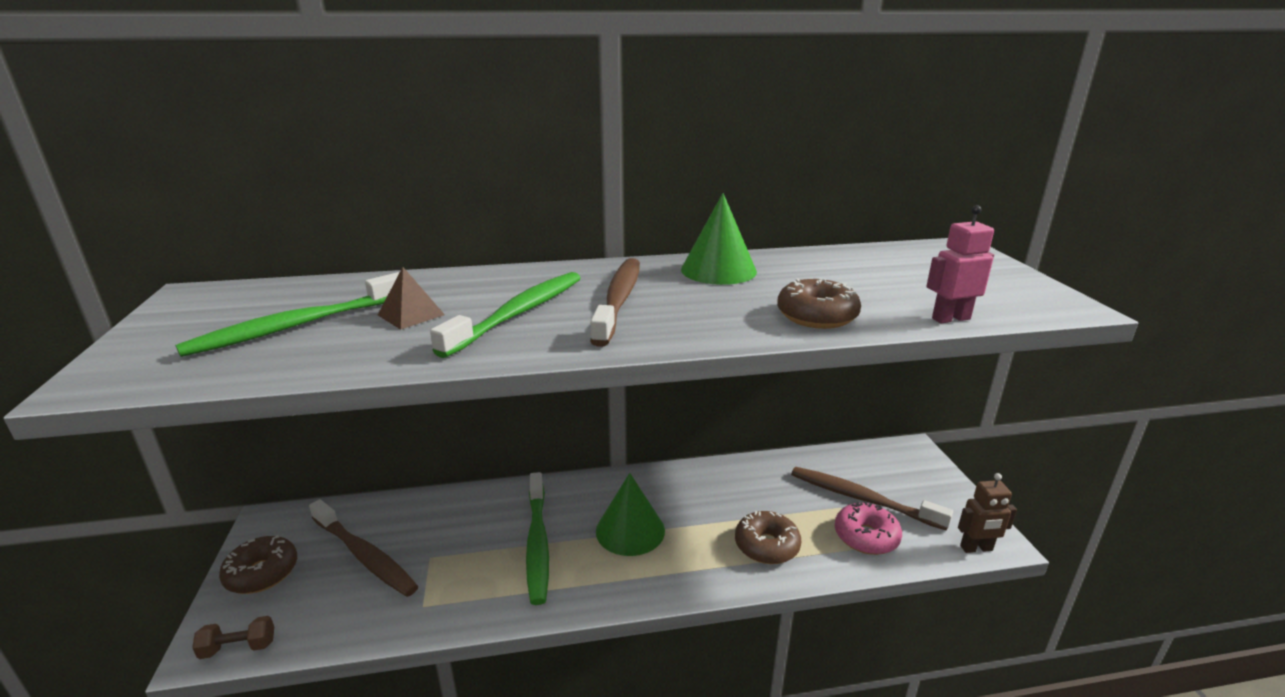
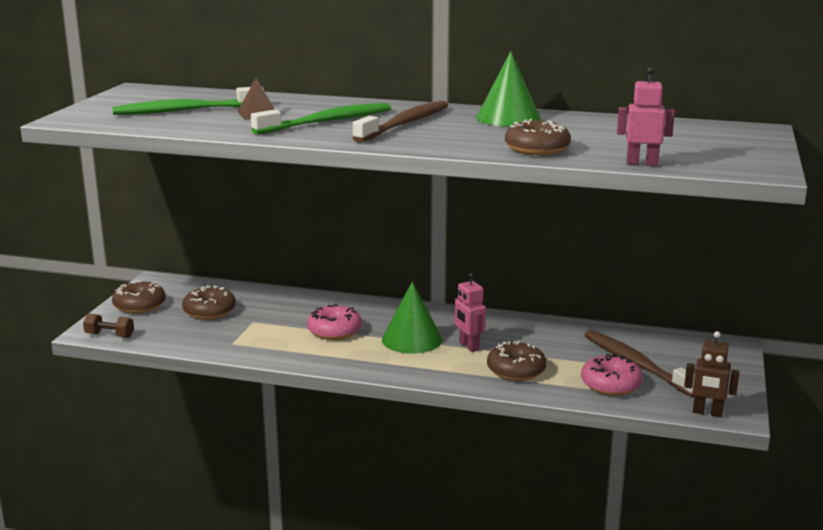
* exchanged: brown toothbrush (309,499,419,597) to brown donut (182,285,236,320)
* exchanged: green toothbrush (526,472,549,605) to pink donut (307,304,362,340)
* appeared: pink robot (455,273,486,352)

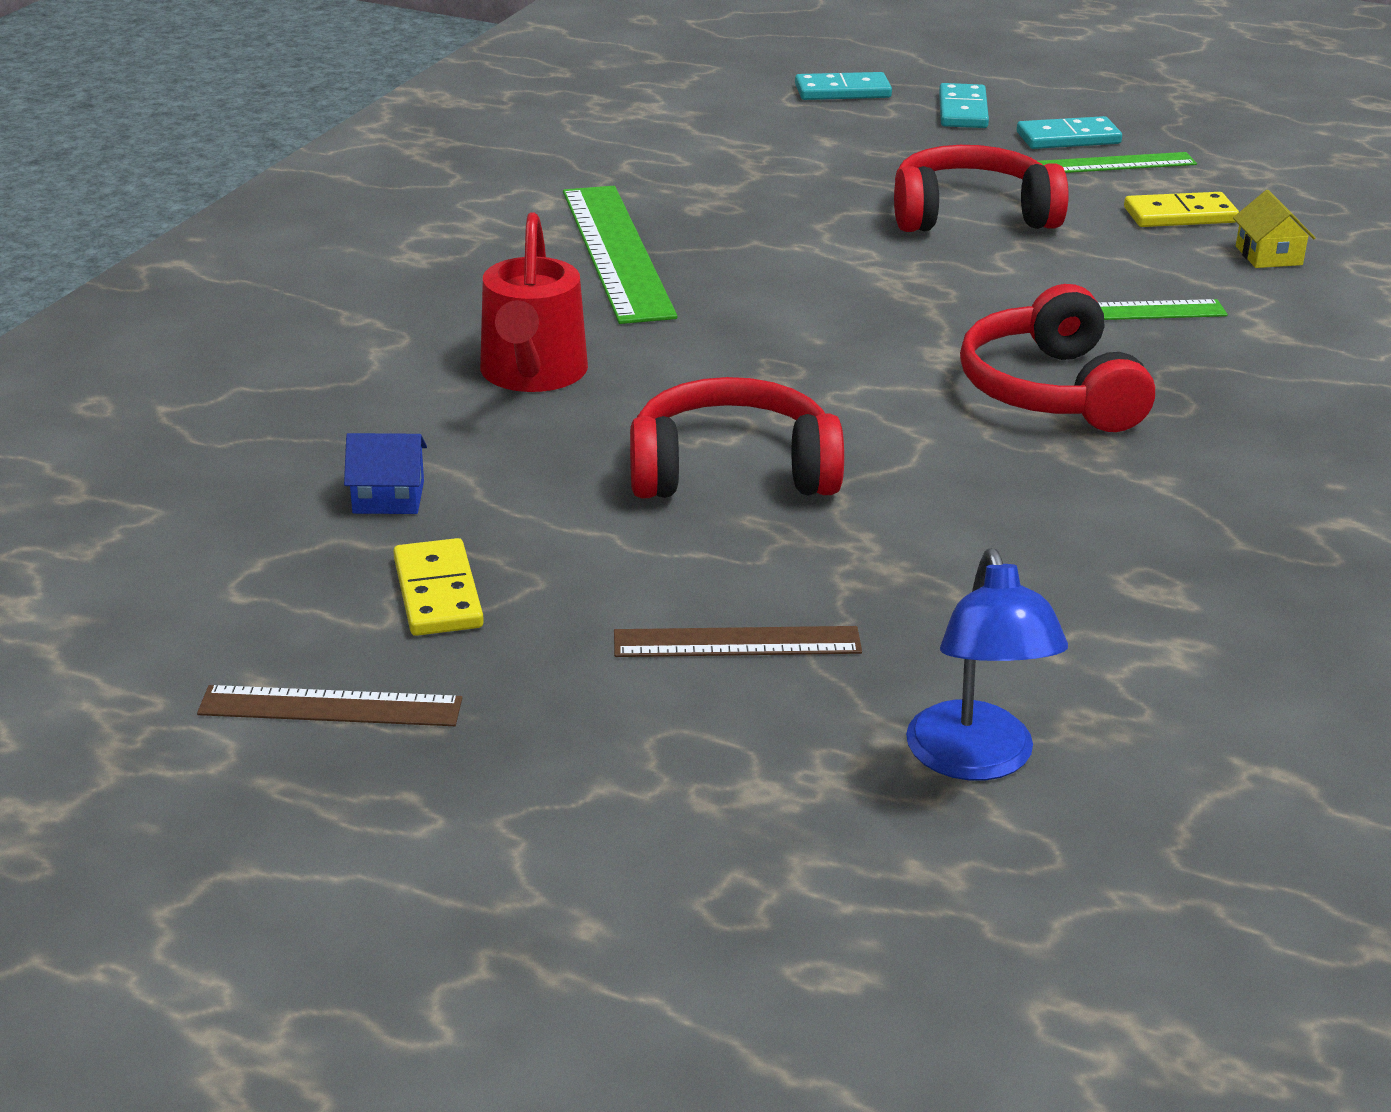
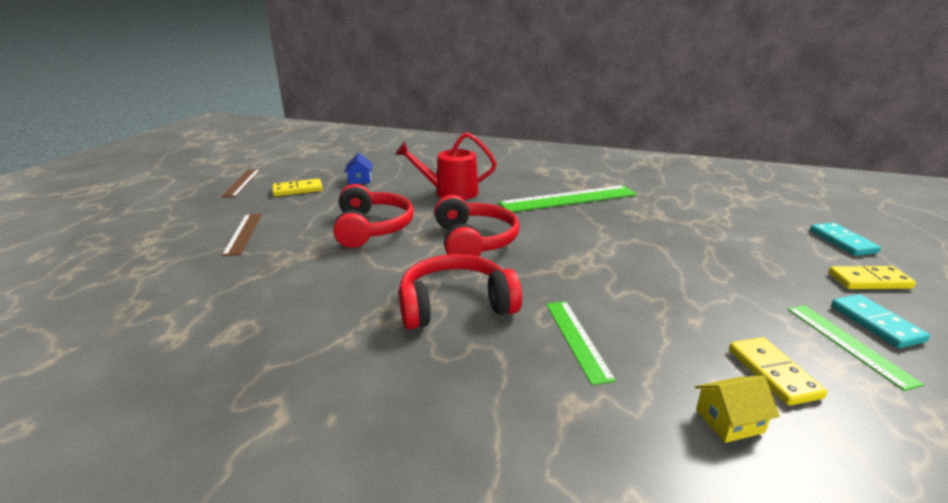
* relocated: red headphones (894,145,1069,232) to (434,195,520,257)
* missing: blue lamp (906,548,1068,781)
* colour: turquoise domino (939,83,989,128) to yellow domino (828,266,916,289)

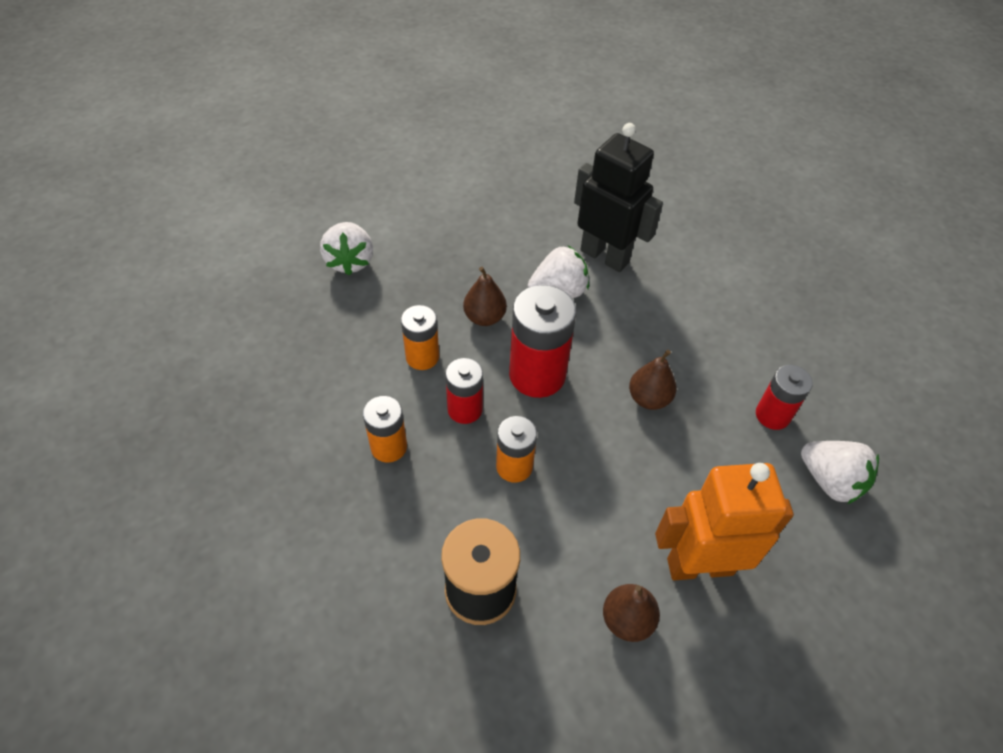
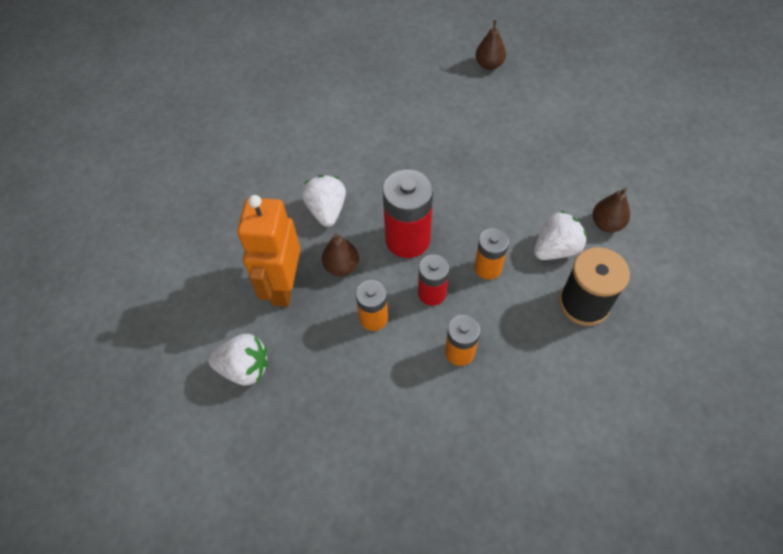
* missing: black robot (574,123,663,272)
* relocated: brown pear (629,350,677,410) to (476,20,506,70)
* relocated: orange robot (655,463,794,580) to (237,195,300,307)
* missing: red battery (756,365,813,430)
* relocated: white strawberry (801,441,879,504) to (534,210,587,260)

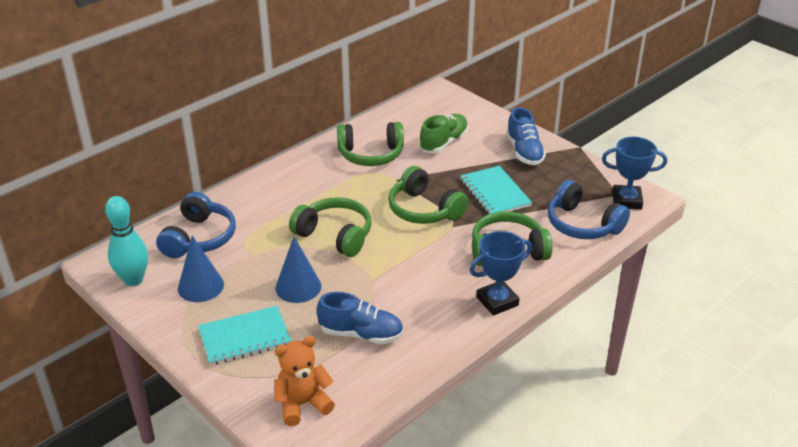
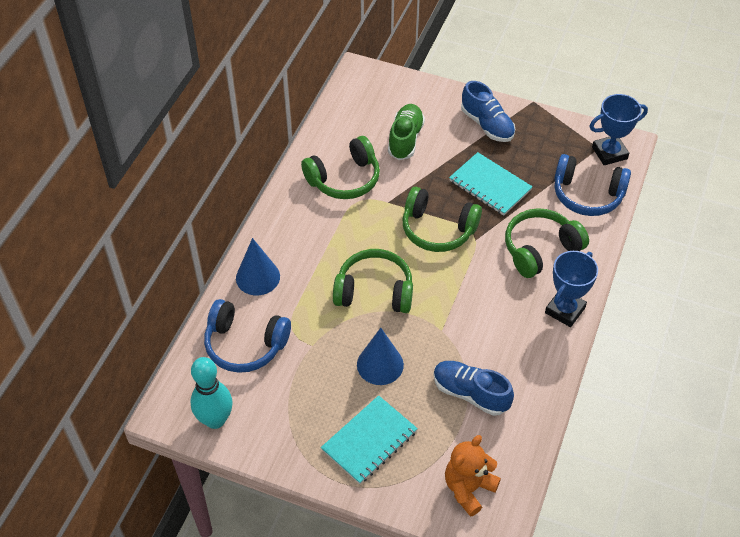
* spun: blue headphones (156,192,236,258) = (204,299,291,373) 120 degrees clockwise
* relocated: blue cone (178,236,224,302) to (236,238,280,295)
* spun: blue shoe (317,292,403,344) = (434,361,514,416) 135 degrees counterclockwise

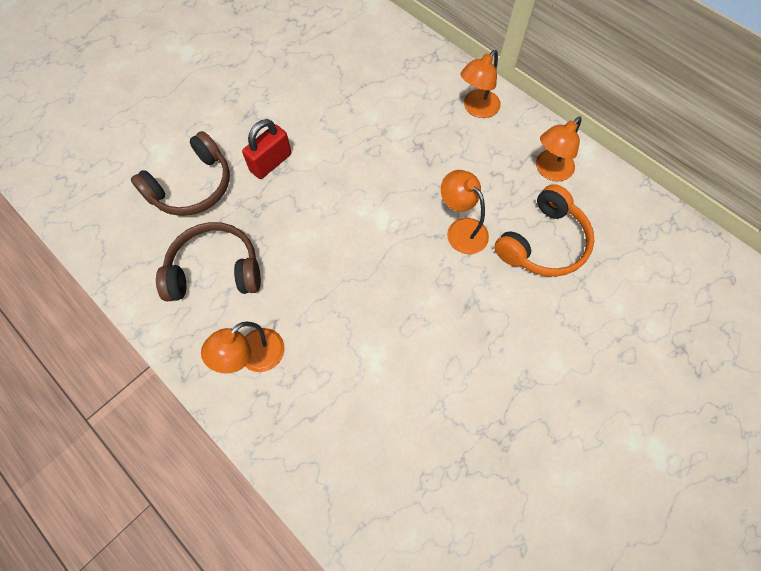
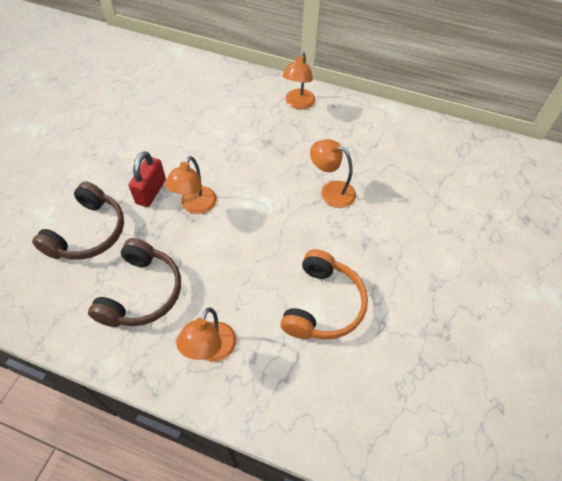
* spun: brown headphones (156,222,261,302) = (88,238,181,327) 135 degrees clockwise
* relocated: orange headphones (494,184,594,277) to (280,249,368,339)
* relocated: orange lamp (536,116,582,182) to (165,156,217,214)

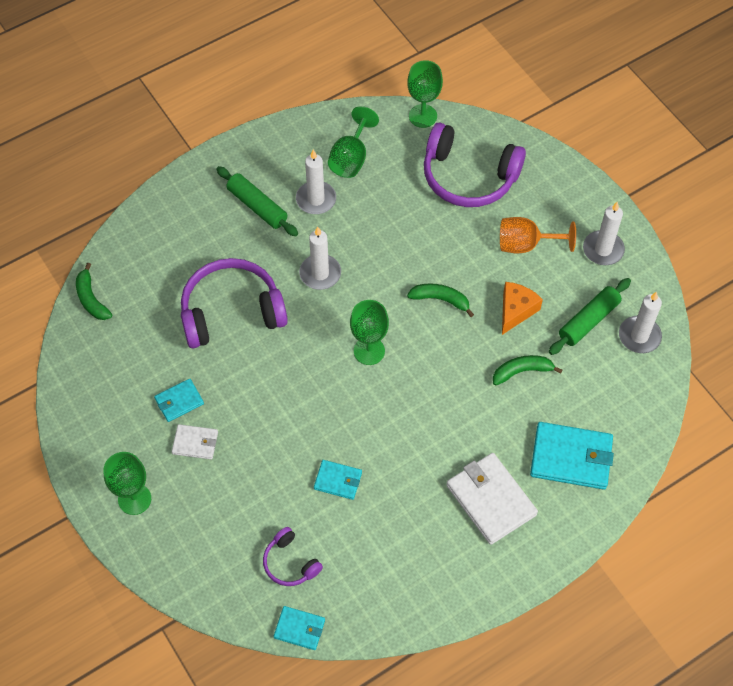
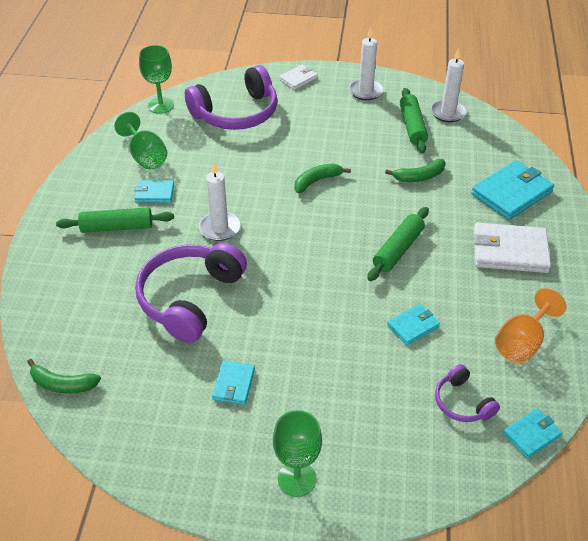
* relocated: white wallet (172,424,218,459) to (279,65,318,90)
* spun: purple headphones (263,527,323,586) = (435,364,500,422) 60 degrees clockwise
* exchanged: white candle (296,150,336,214) to turquoise wallet (134,180,174,203)
* missing: green goblet (350,300,389,365)
* spun: green banana (493,355,562,386) = (385,159,446,182) 135 degrees counterclockwise
* relocated: orange goblet (500,217,576,253) to (495,288,566,363)
* missing: orange cheese (502,282,543,335)
* appeared: green rolling pin (367,207,429,281)

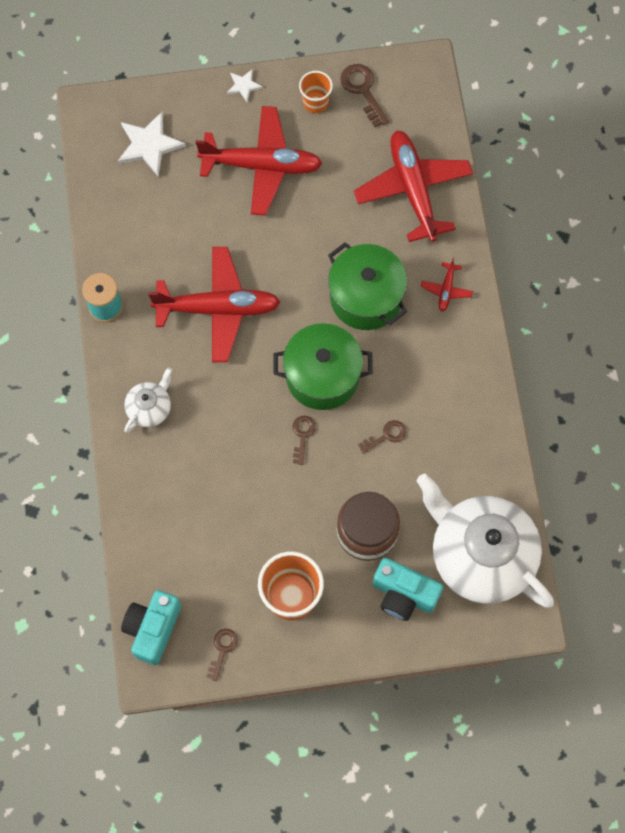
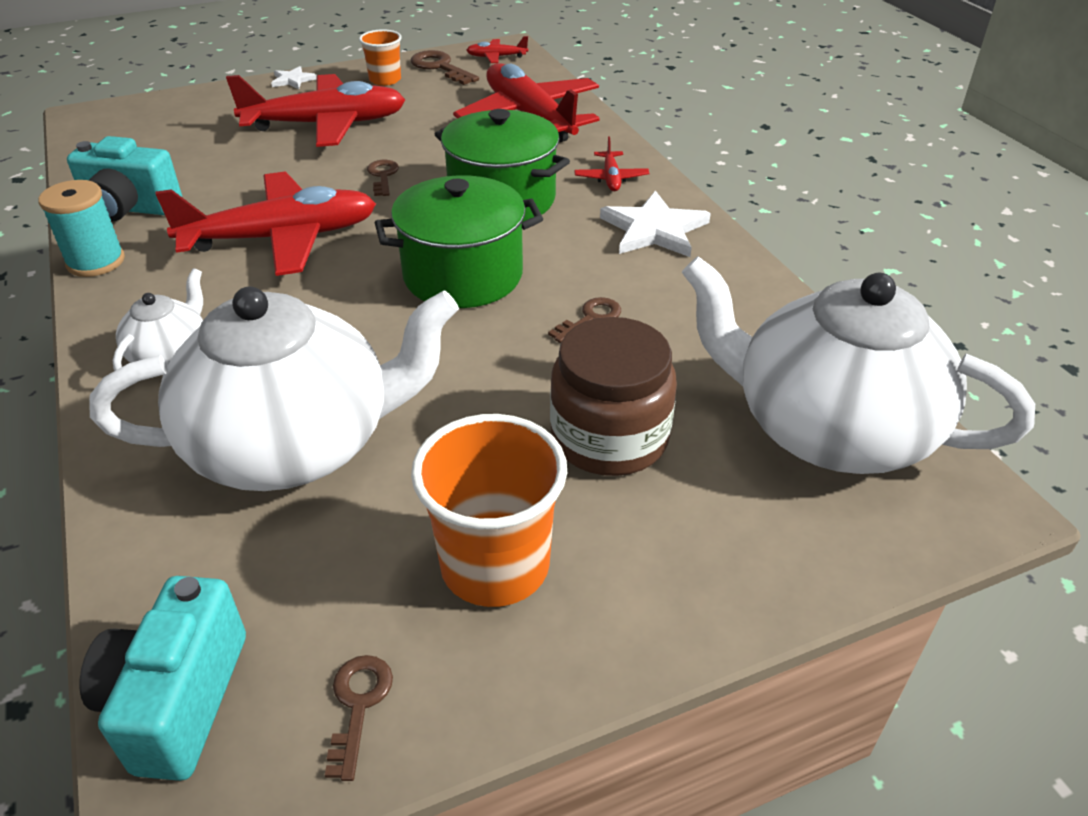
* relocated: white star (118,112,186,177) to (600,191,711,257)
* relocated: brown key (292,416,316,465) to (367,160,399,196)
* relocated: turquoise camera (373,558,443,621) to (67,136,182,221)
* appeared: white teapot (89,286,459,491)
* appeared: red plane (466,36,528,63)

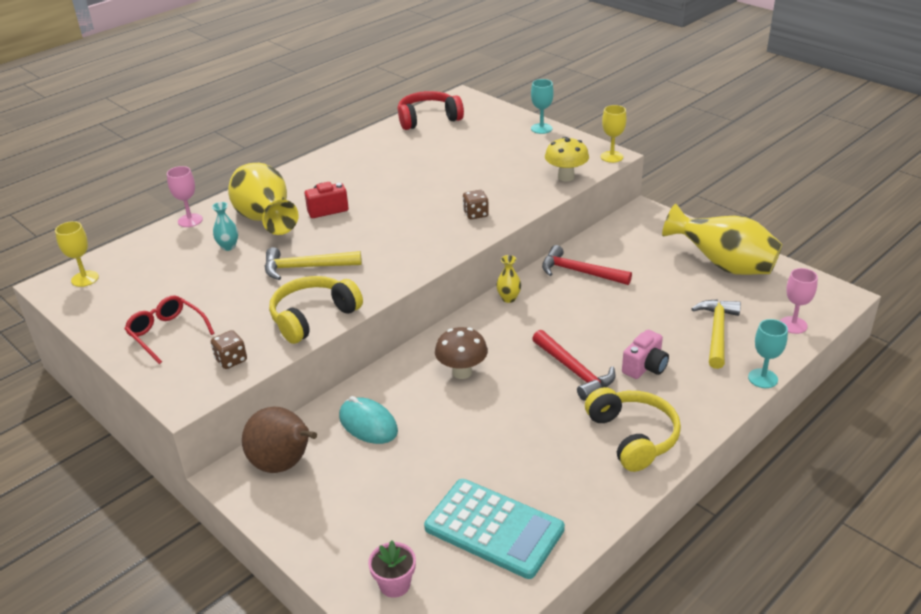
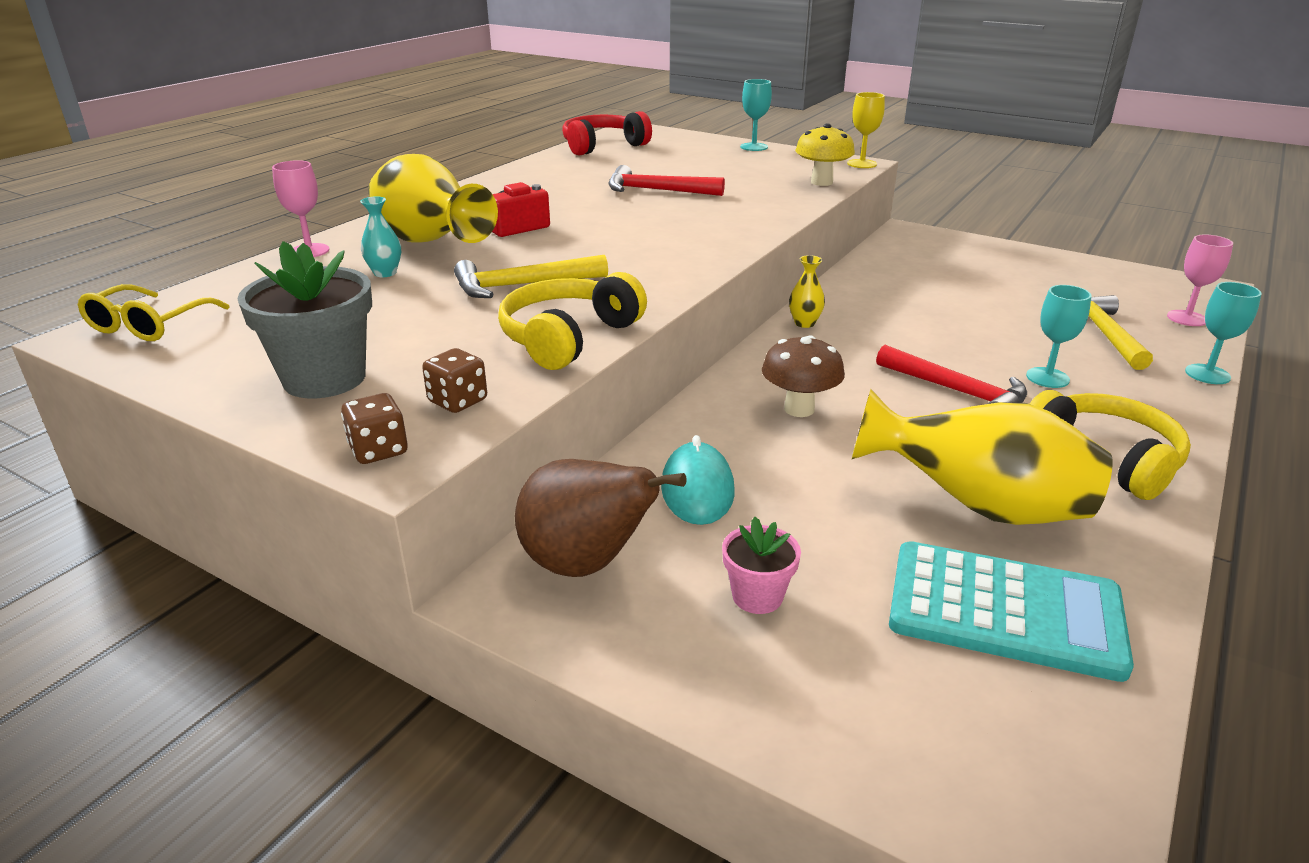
* exchanged: yellow goblet (55,221,99,287) to yellow glasses (78,284,230,341)
* exchanged: red glasses (124,295,215,364) to grey flower pot (238,241,372,398)
* spun: turquoise mouse (339,396,398,444) = (661,435,735,525) 60 degrees clockwise
* relocated: pink flower pot (368,541,416,598) to (722,517,801,614)
* relocated: brown dice (463,190,489,219) to (341,393,408,464)
* relocated: red hammer (542,245,632,285) to (608,165,725,196)
* exchanged: pink camera (622,330,669,379) to turquoise goblet (1026,285,1092,388)
* relocated: yellow vase (662,204,782,275) to (852,389,1113,525)

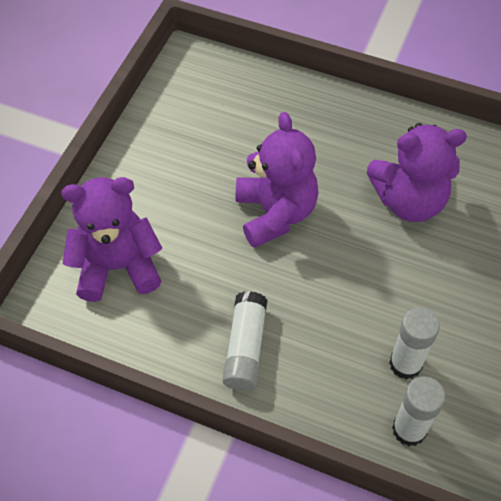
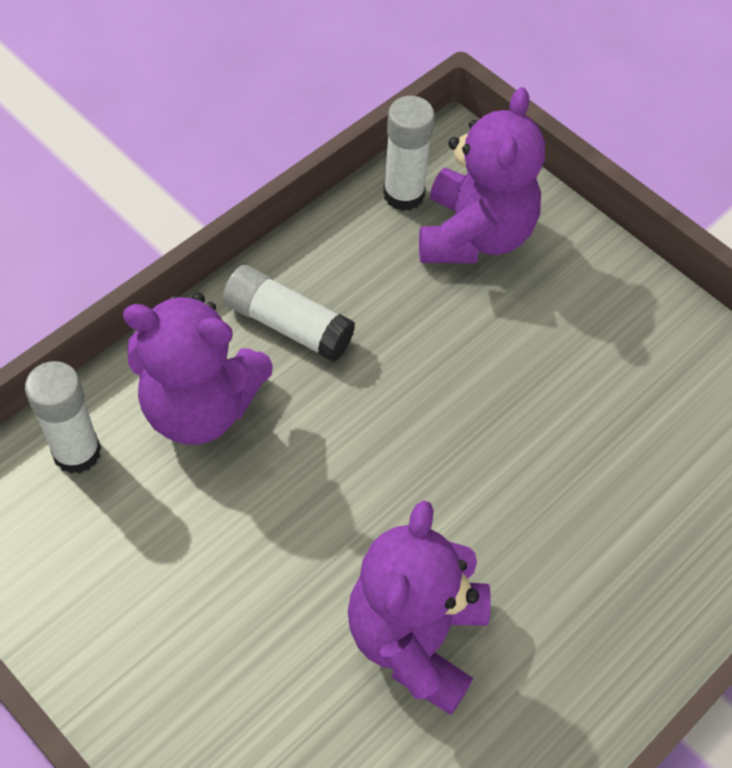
* relocated: purple teddy bear (236,112,318,248) to (123,293,273,445)
* relocated: white glue stick (389,307,440,380) to (383,96,435,211)

